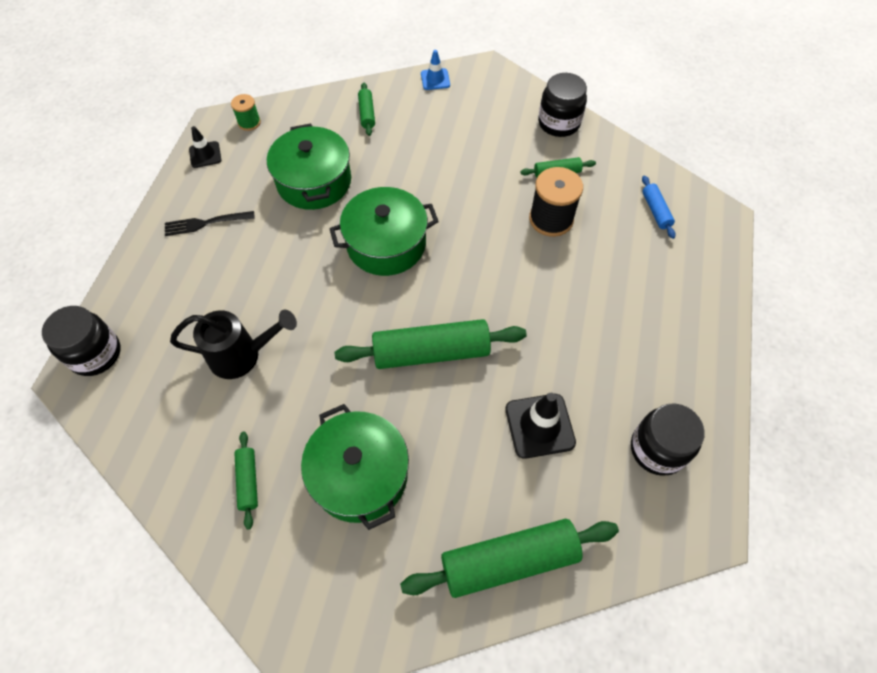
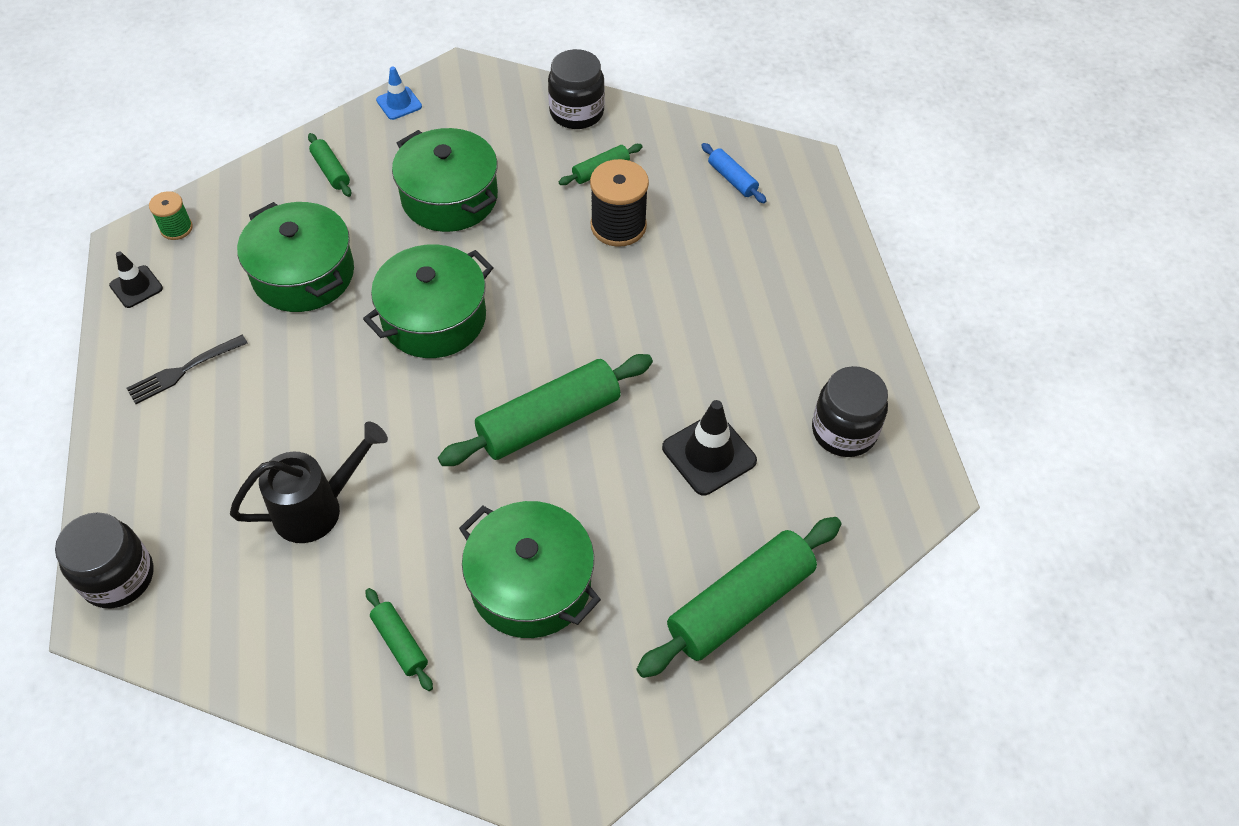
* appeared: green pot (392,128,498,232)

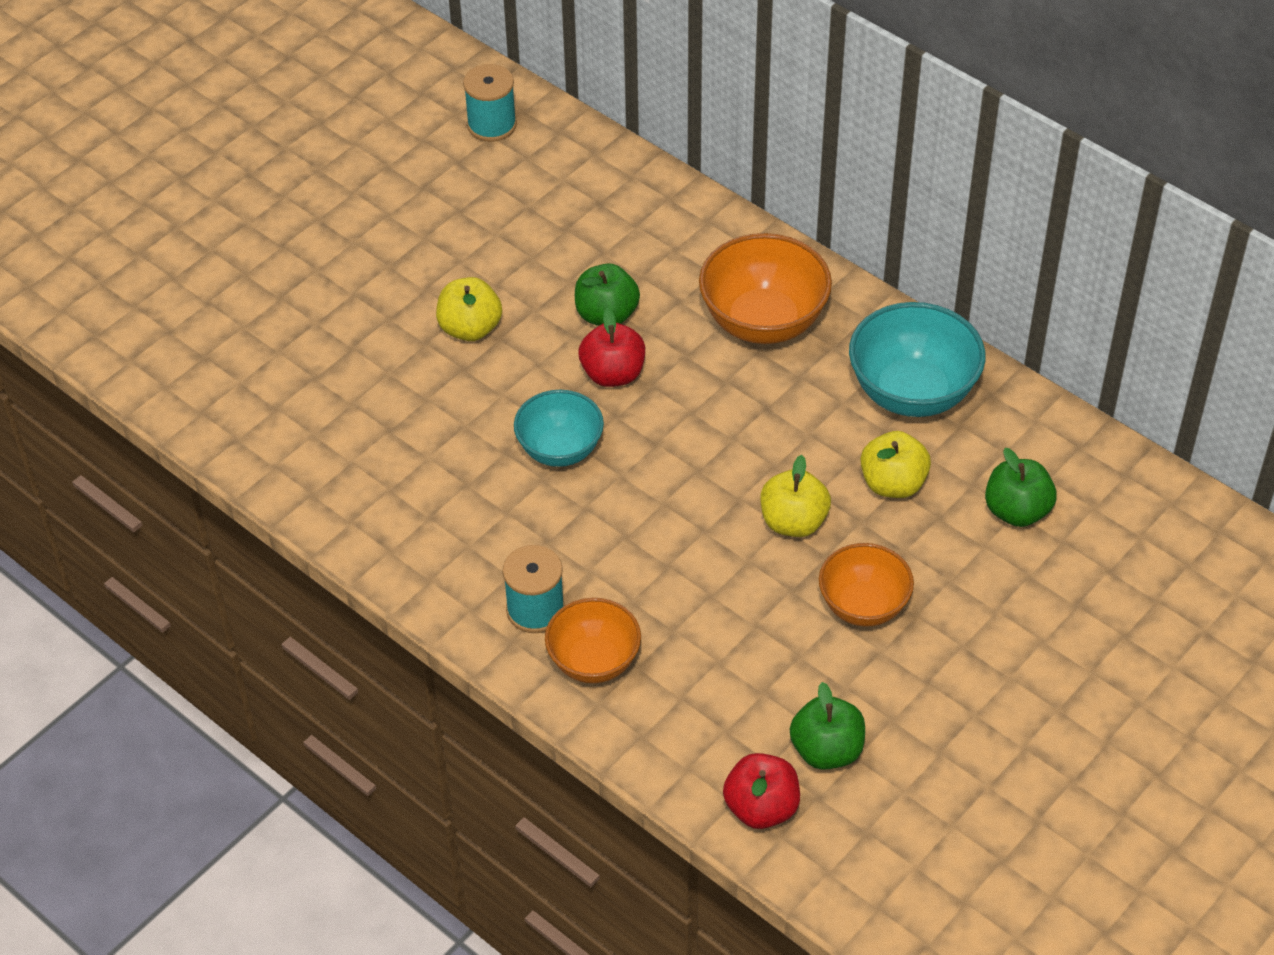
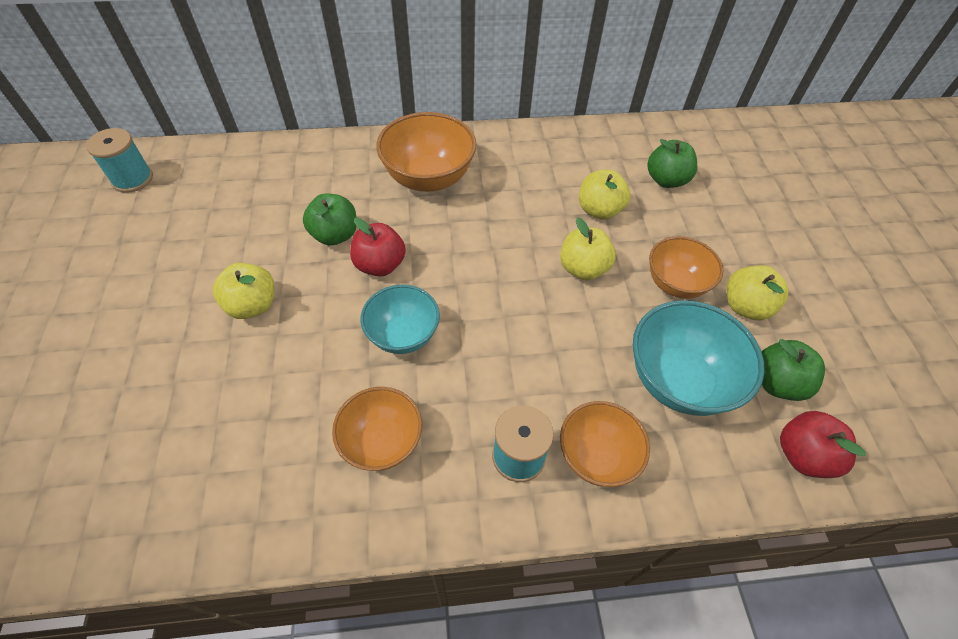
* relocated: turquoise bowl (849,302,986,417) to (633,300,765,416)
* appeared: orange bowl (332,387,422,471)
* appeared: yellow apple (727,265,789,320)

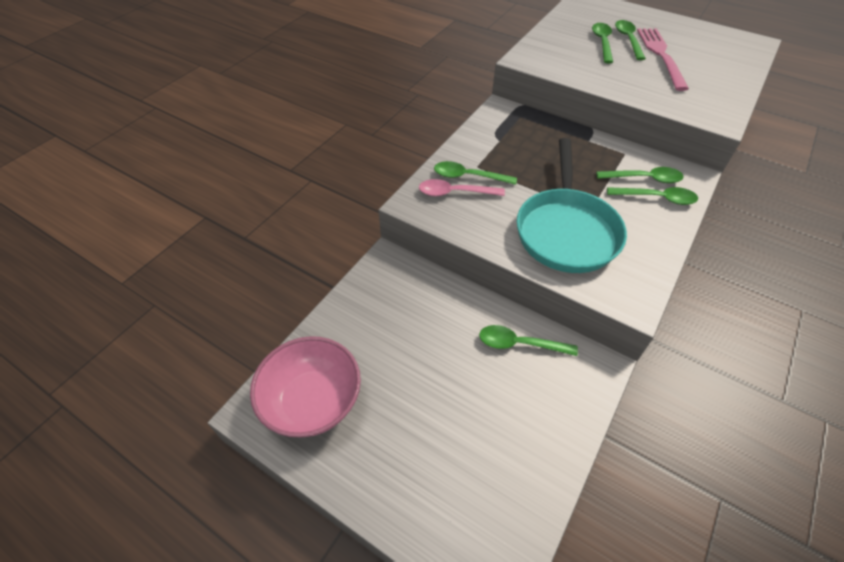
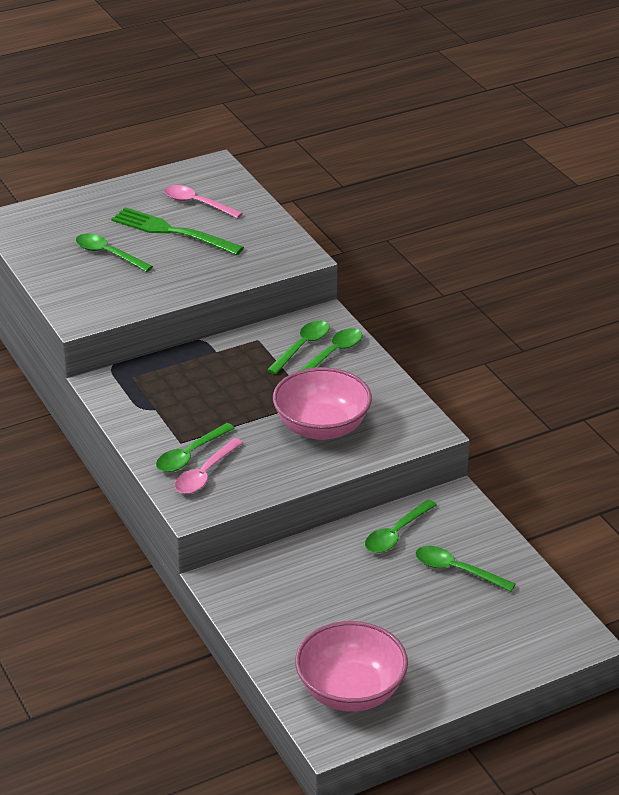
* exchanged: turquoise pan (517,138,627,273) to pink bowl (273,367,372,440)
* relocated: green spoon (615,20,646,60) to (415,546,516,592)
* colour: pink fork (637,28,689,91) to green fork (111,207,244,255)
* appeared: pink spoon (164,185,243,219)

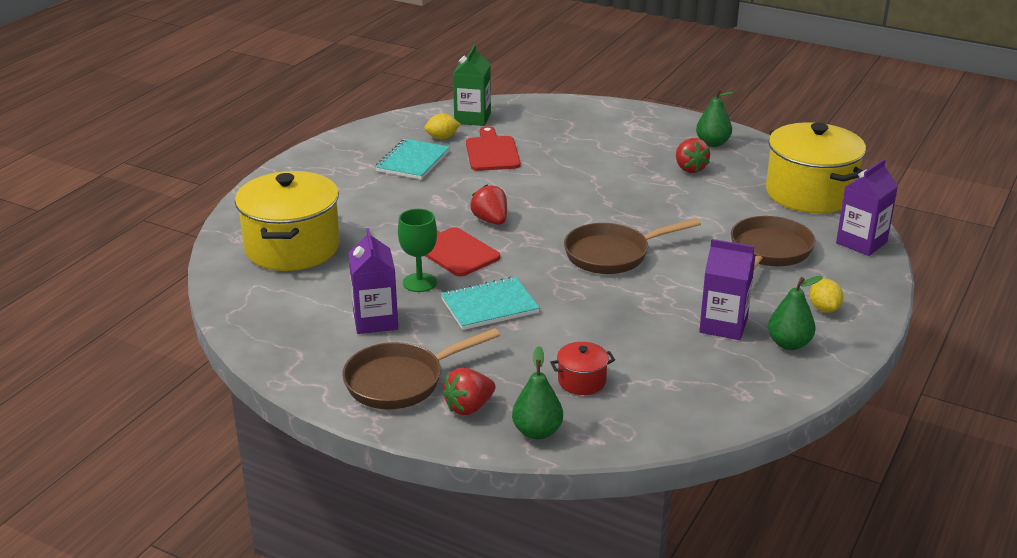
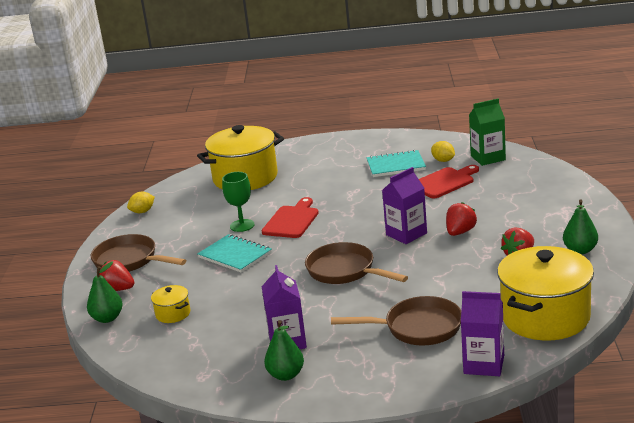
* relocated: purple carton (348,228,398,334) to (382,167,427,244)
* relocated: red strawberry (470,184,507,225) to (446,202,477,236)
* colour: red pot (550,342,615,395) to yellow pot (151,285,190,323)
* relocated: yellow lemon (810,279,844,313) to (127,192,155,213)

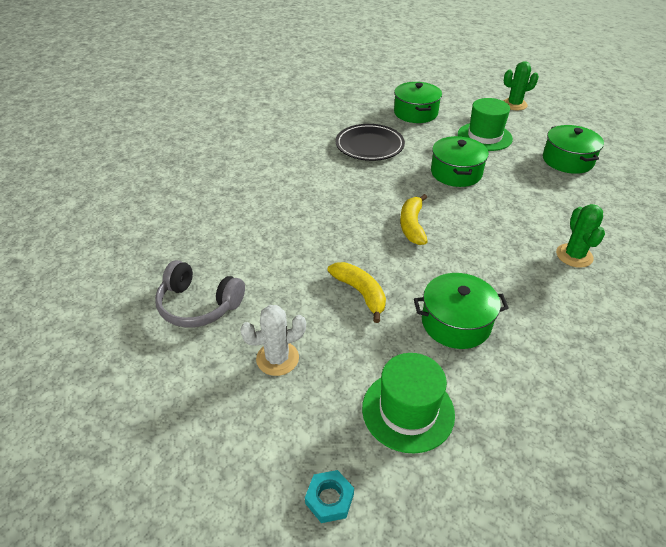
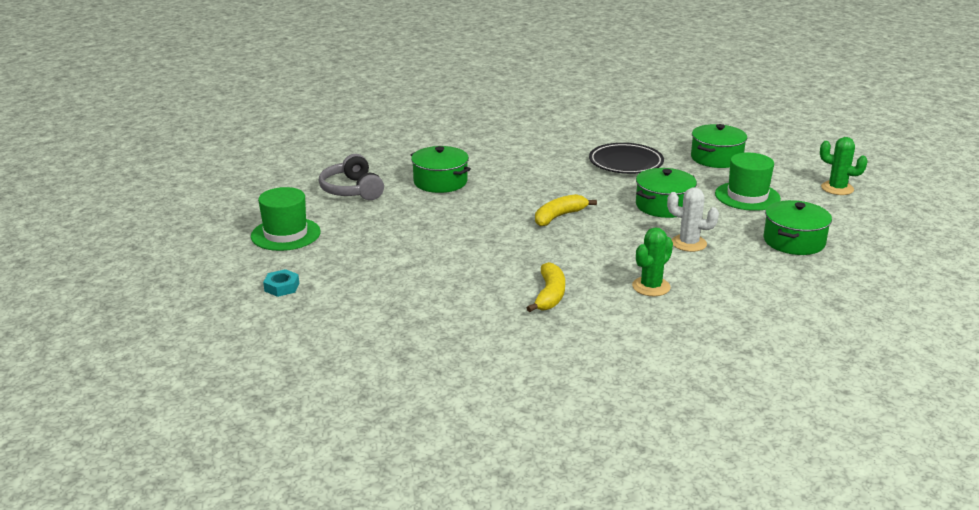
* relocated: white cactus (240,305,306,376) to (667,187,719,252)
* relocated: yellow banana (327,262,386,323) to (527,262,565,312)
* relocated: green hat (362,353,455,454) to (251,187,321,251)
* relocated: green pot (414,273,509,349) to (410,146,471,193)

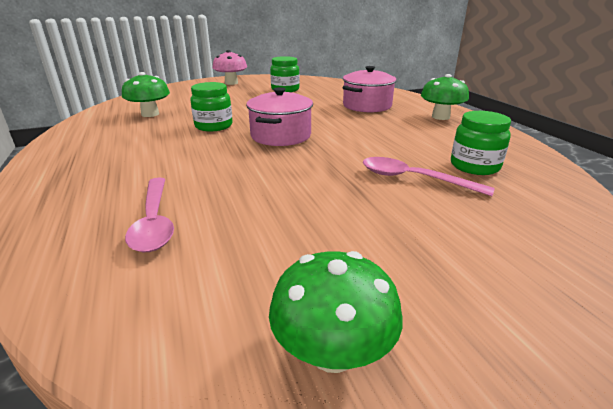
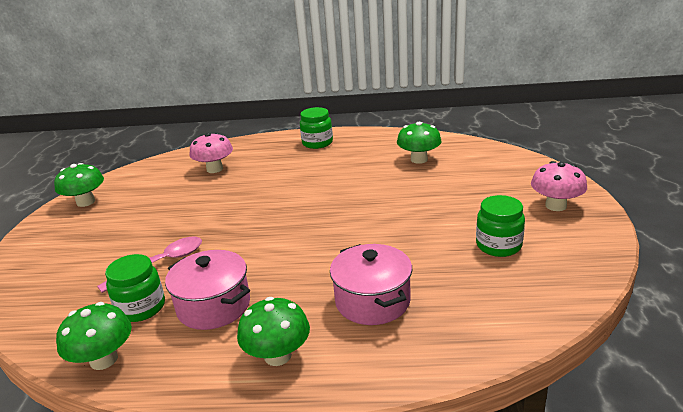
* exchanged: pink spoon (125,177,174,252) to pink mushroom (190,133,233,173)
* relocated: green jar (190,82,233,131) to (300,107,333,149)
* relocated: pink pot (246,87,313,146) to (165,250,250,330)
* appeared: green mushroom (56,302,132,370)

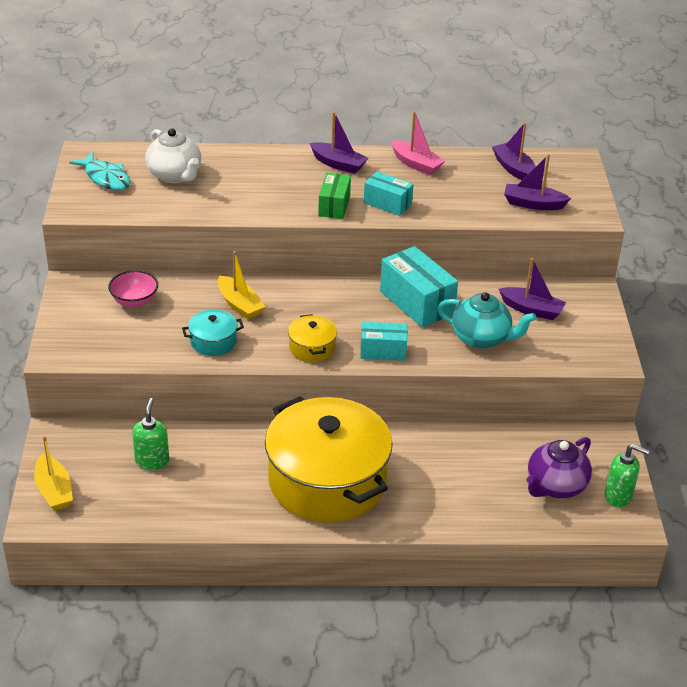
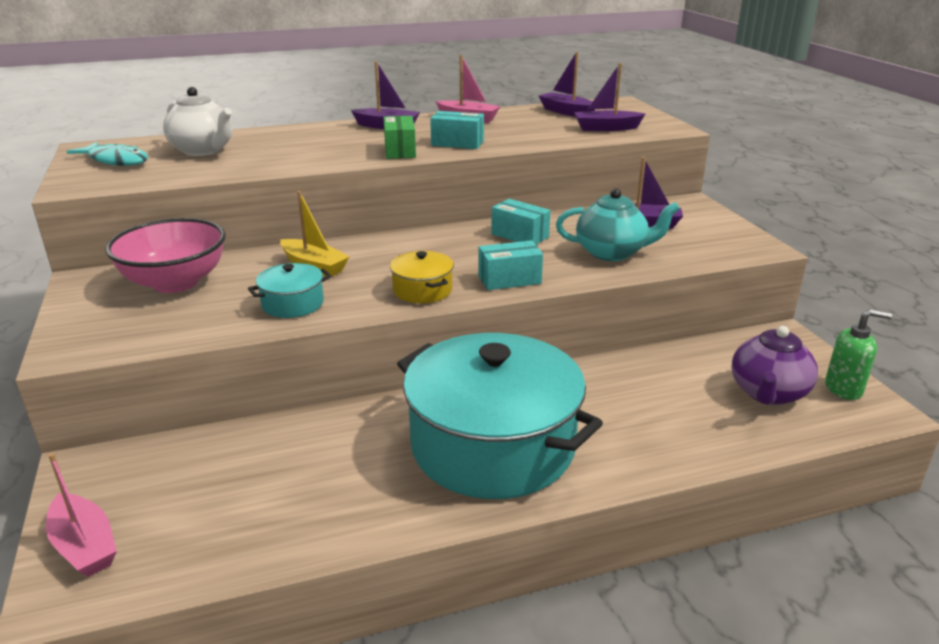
* colour: yellow boat (34,436,73,511) to pink boat (46,453,117,577)
* size: pink bowl (108,270,158,308) = (105,218,226,293) x1.72
* missing: green soap dispenser (132,398,169,470)
* colour: yellow pot (265,396,393,523) to turquoise pot (397,333,603,499)
* size: turquoise box (380,246,458,328) = (491,199,550,245) x0.61

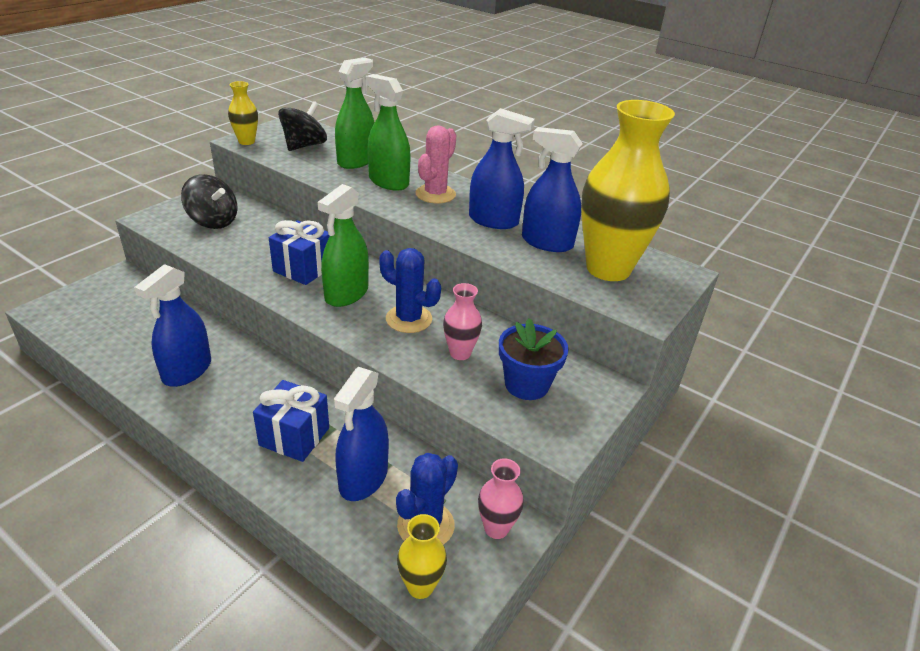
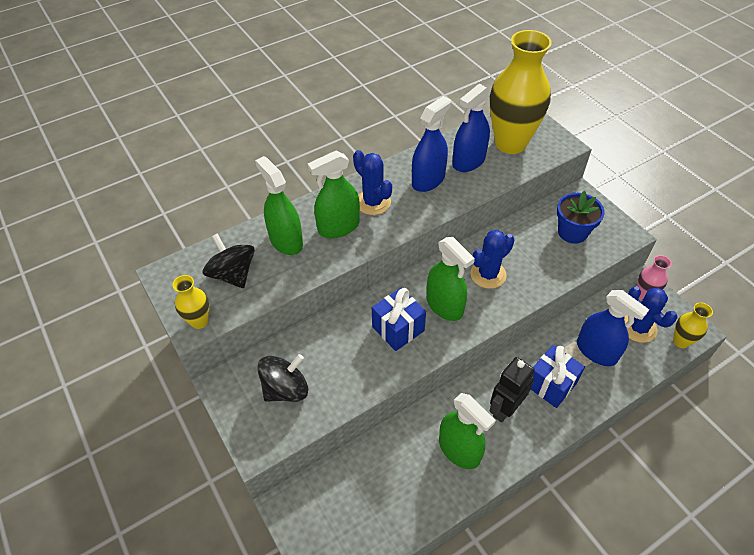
* colour: blue spray bottle (134,264,211,387) to green spray bottle (439,393,496,469)
* colour: pink cactus (415,125,456,204) to blue cactus (353,150,392,215)
* missing: pink vase (443,283,482,360)
* appeared: black robot (489,357,535,423)

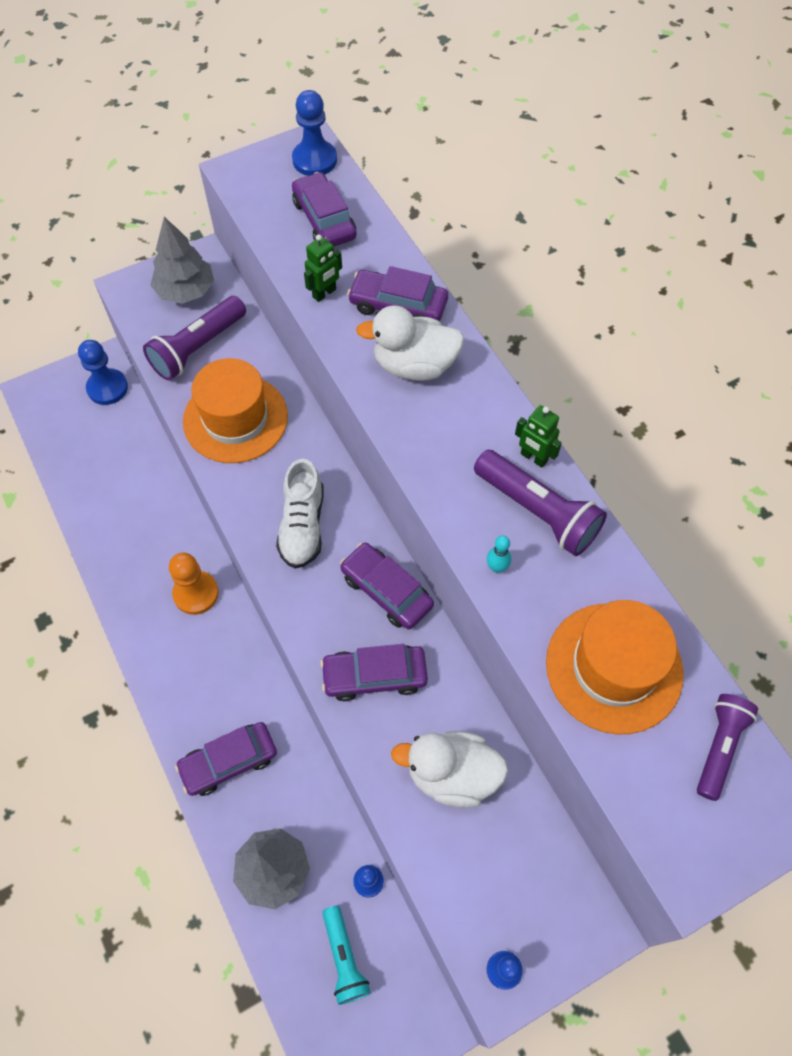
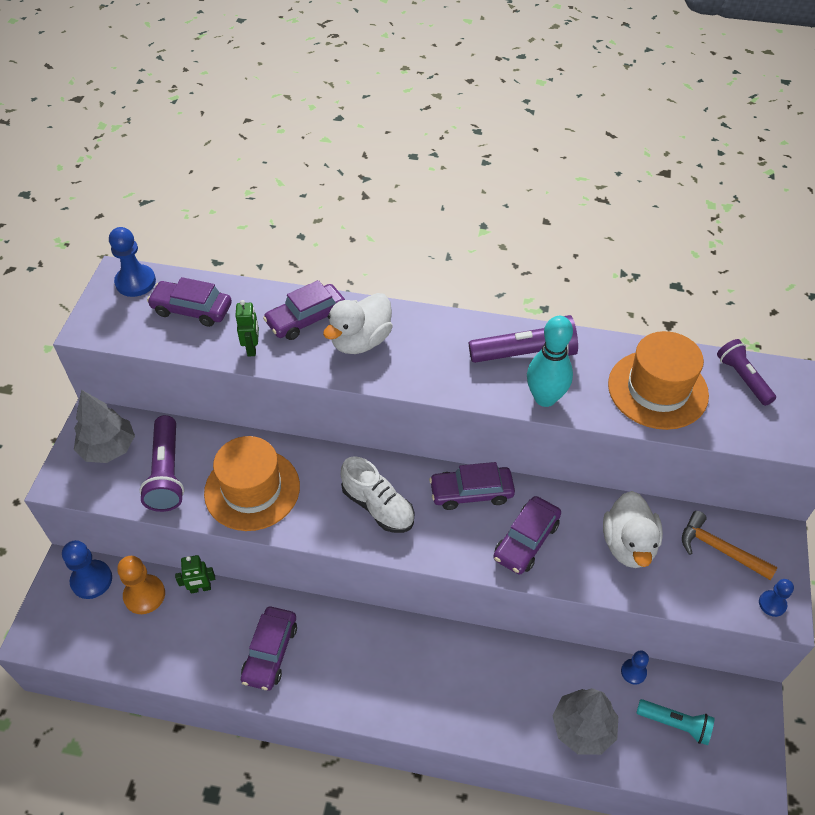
* relocated: orange pawn (169,552,219,615) to (117,556,165,614)
* relocated: purple car (175,722,277,796) to (241,607,297,690)
* spun: white duck (391,731,508,808) = (603,491,663,568) 45 degrees counterclockwise
* size: turquoise bowling pin (487,536,511,573) = (527,316,573,407) x2.36
* relocated: green robot (515,405,562,468) to (175,555,215,594)
* appeared: orange hammer (682,511,778,580)

